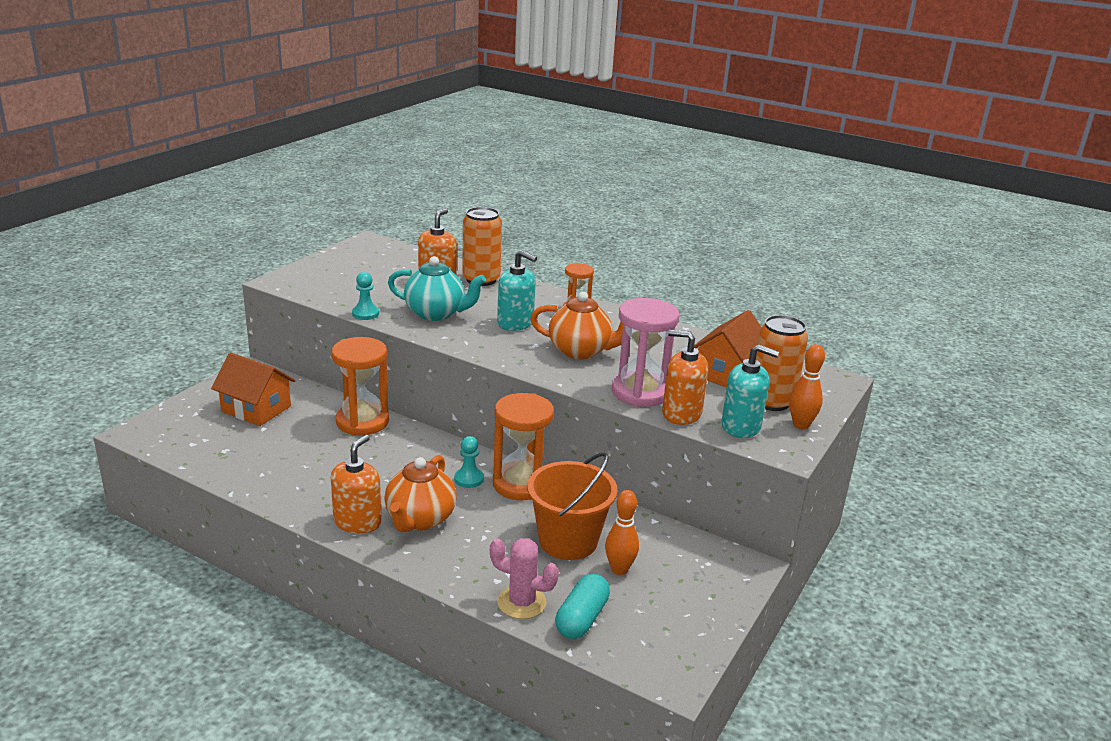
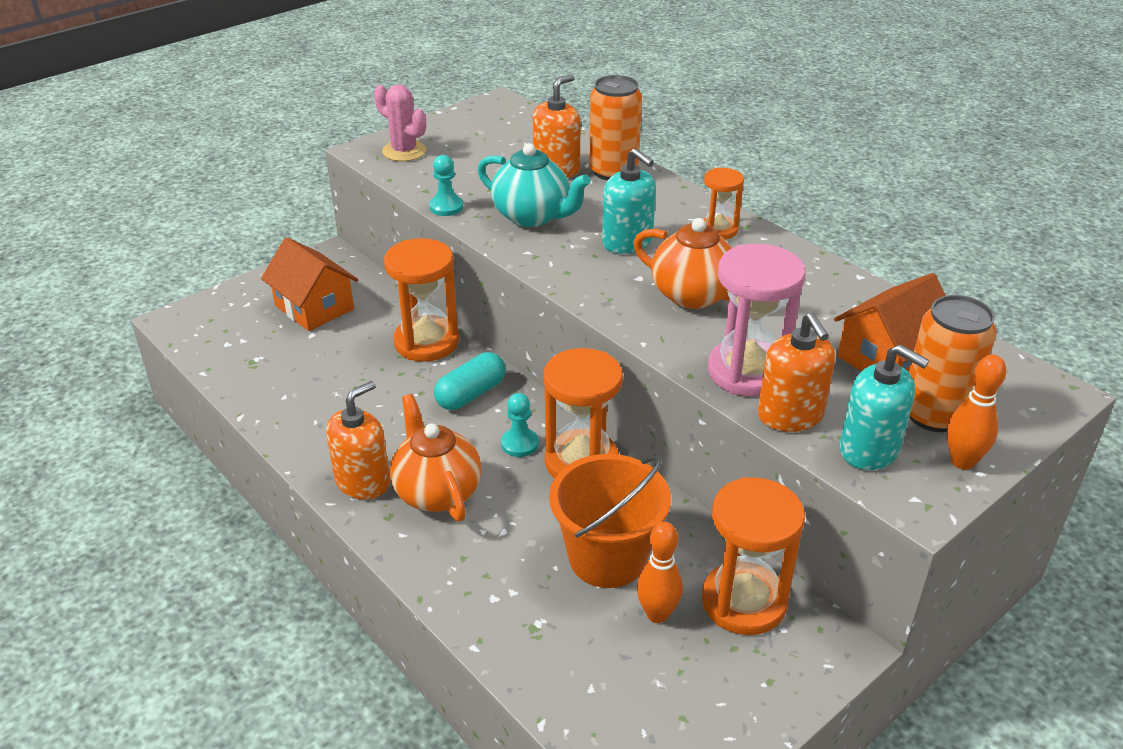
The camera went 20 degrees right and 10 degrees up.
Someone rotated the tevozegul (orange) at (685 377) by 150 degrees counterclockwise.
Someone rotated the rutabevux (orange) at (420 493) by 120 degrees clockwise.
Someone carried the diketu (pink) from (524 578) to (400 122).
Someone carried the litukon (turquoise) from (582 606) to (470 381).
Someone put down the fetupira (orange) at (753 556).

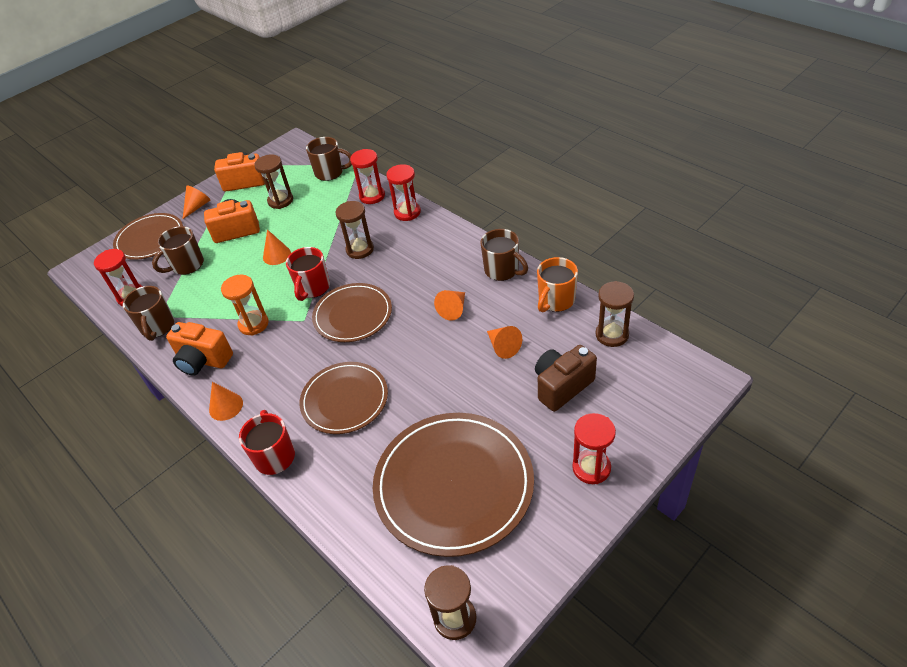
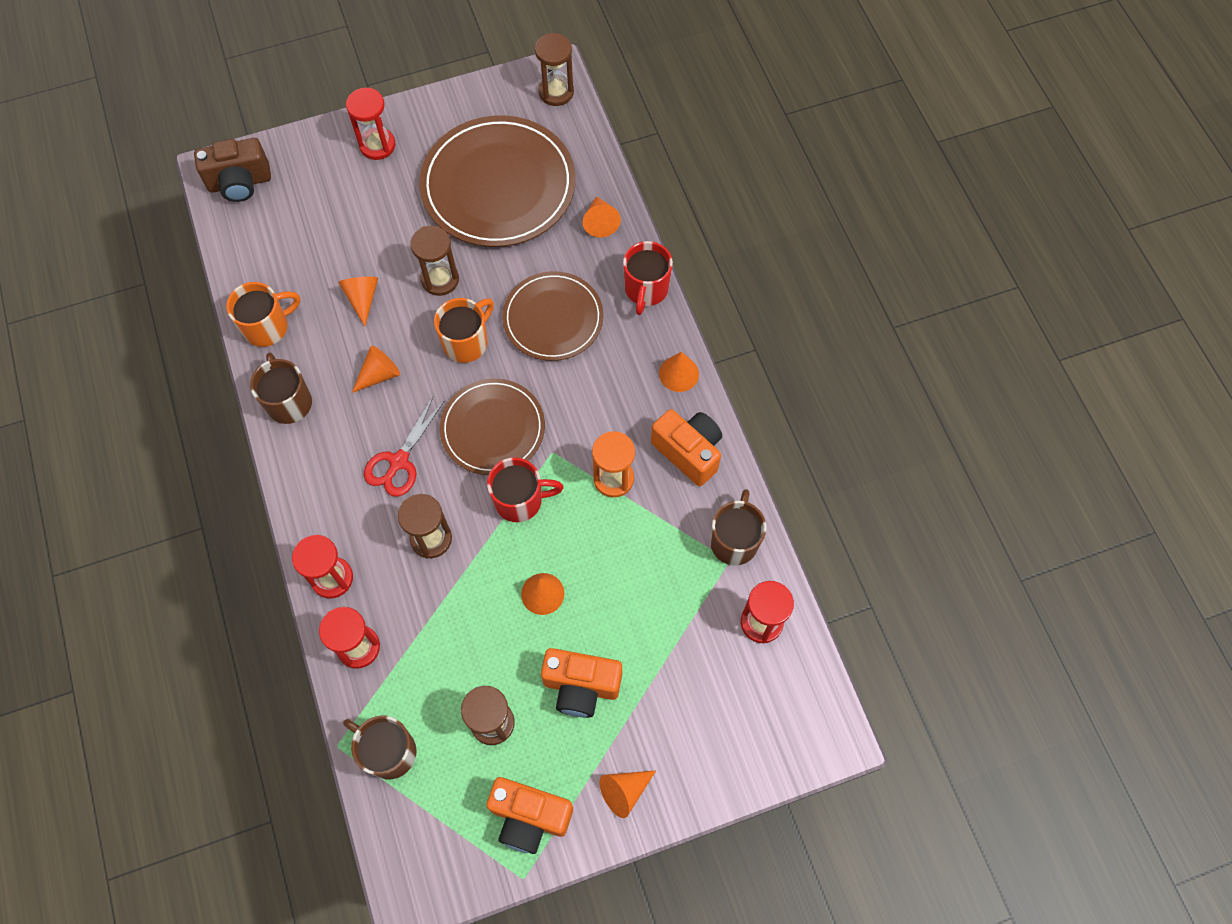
The camera went 160 degrees left and 20 degrees up.
Someone took away the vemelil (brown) at (148 236).
Someone took away the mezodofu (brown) at (178 250).
Someone rotated the mezodofu (red) at (308 274) by 45 degrees clockwise.
Someone carried the fetupira (brown) from (615 314) to (434 260).
Someone carried the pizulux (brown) from (566 378) to (232 170).
Someone put down the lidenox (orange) at (602 217).
Someone put down the mezodofu (orange) at (464 330).
Someone put down the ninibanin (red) at (404 447).

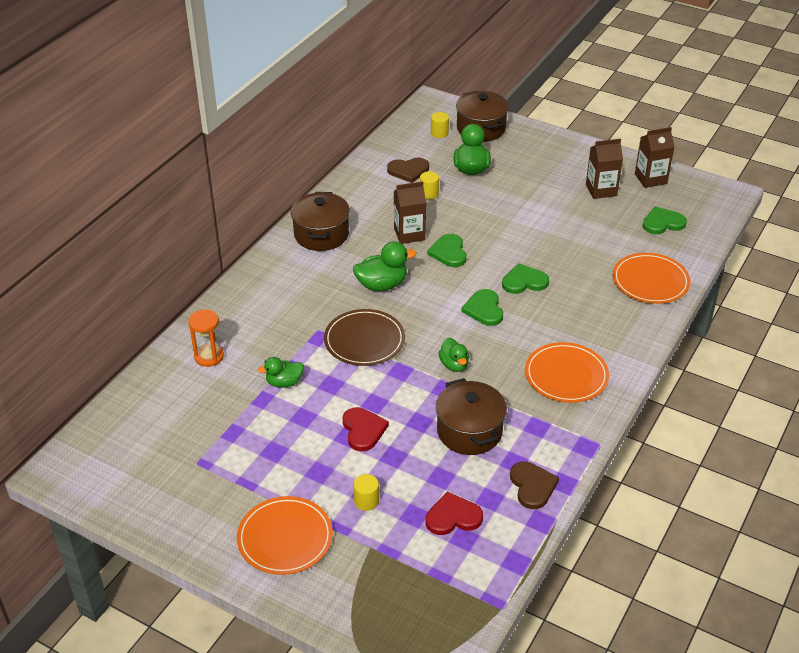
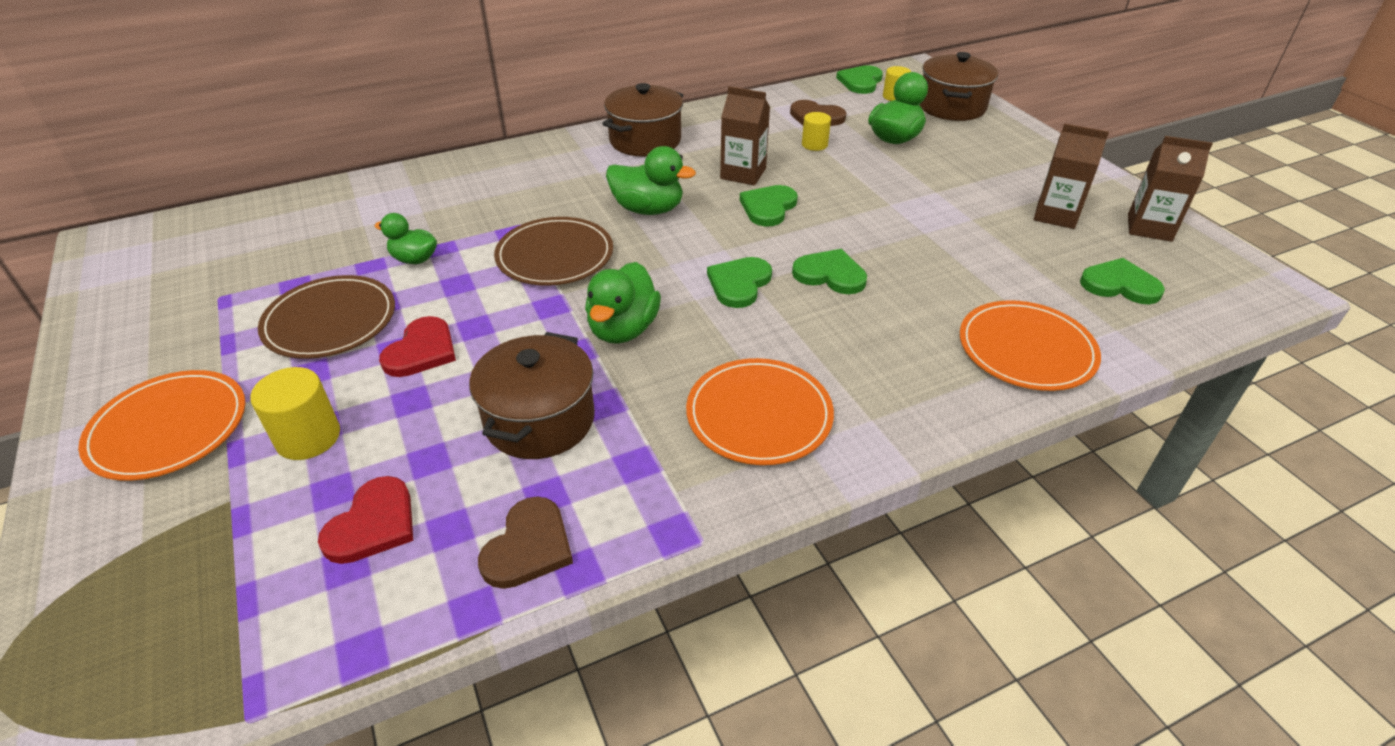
The camera went 35 degrees right and 0 degrees up.
Someone took away the fetupira (orange) at (206 338).
Someone scaled the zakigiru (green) at (453 355) by 1.54.
Someone scaled the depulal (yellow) at (366 492) by 1.53.
Someone rotated the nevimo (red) at (454 513) by 90 degrees clockwise.
Someone put down the nevimo (green) at (859 79).
Someone put down the vemelil (brown) at (326 317).

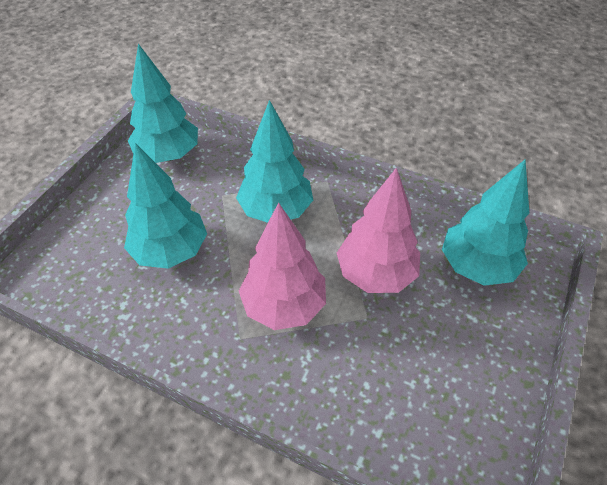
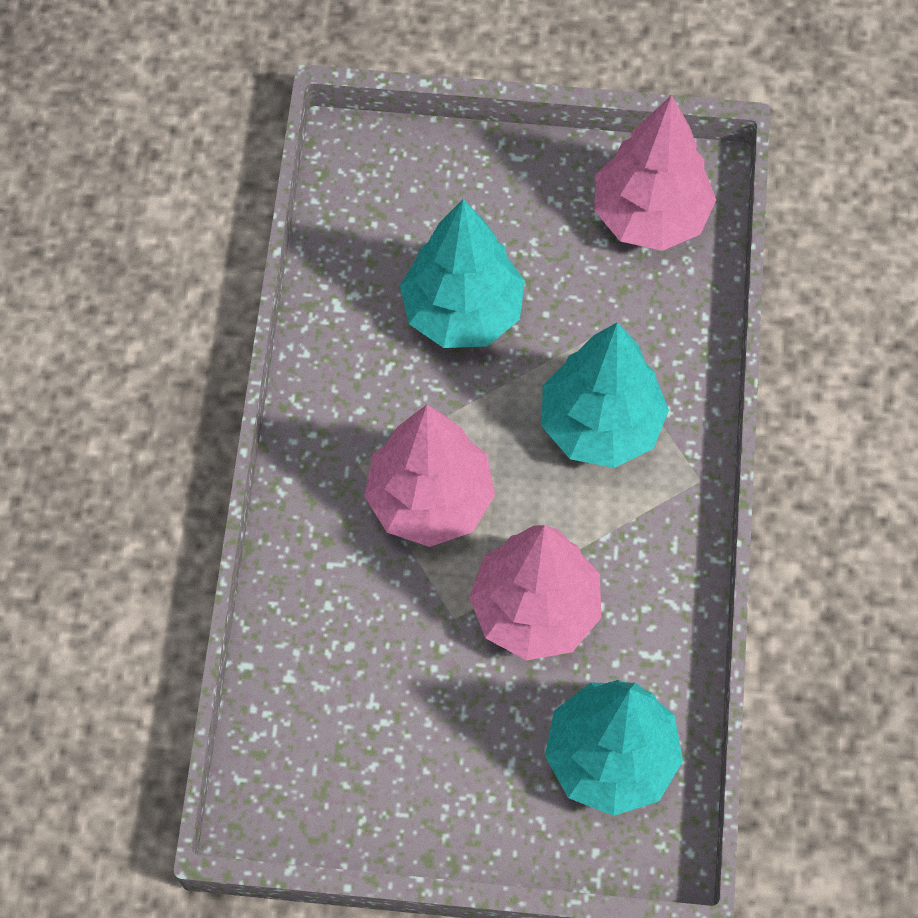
The camera went 70 degrees right and 15 degrees up.
Someone repainted the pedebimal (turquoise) at (163 103), which became the pedebimal (pink) at (655 173).

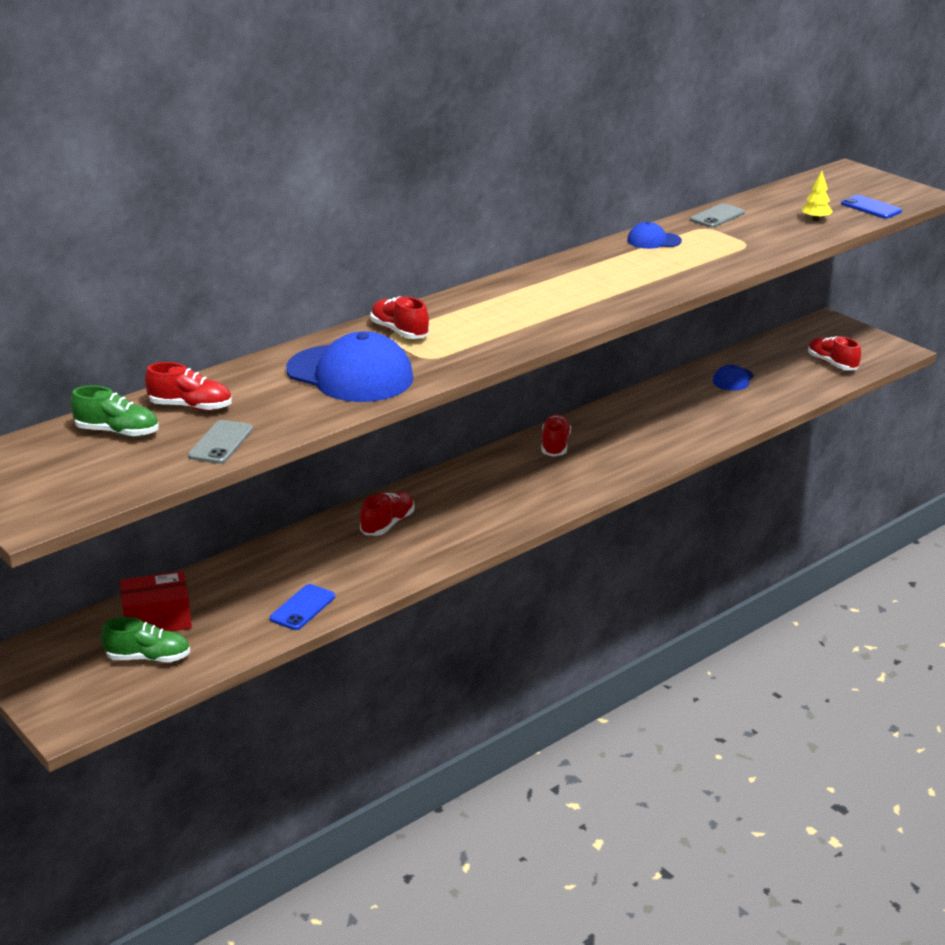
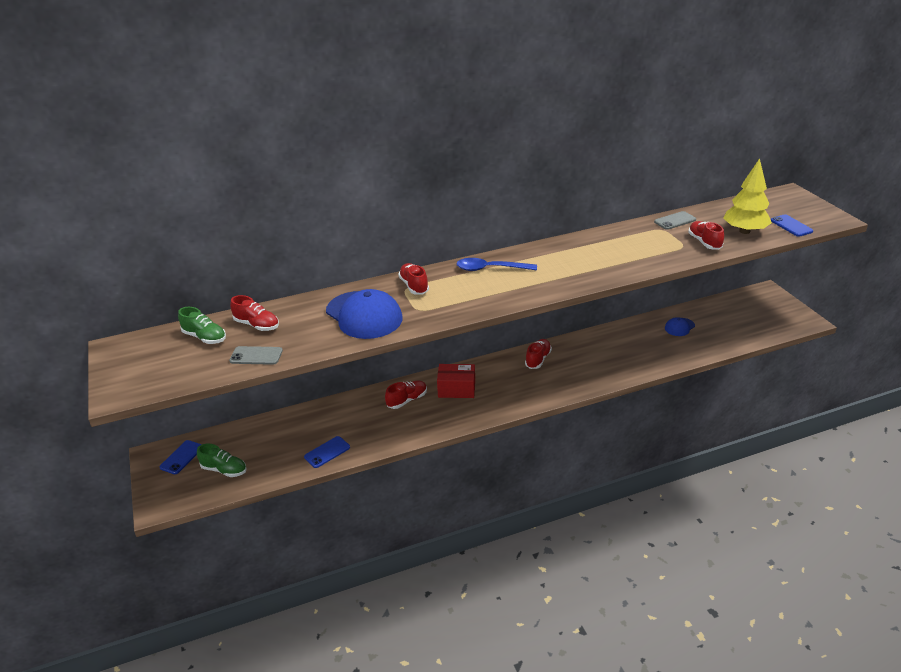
The camera went 20 degrees right and 5 degrees up.
Someone scaled the pedebimal (yellow) at (817 196) by 2.13.
Someone took away the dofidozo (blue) at (654 235).
Someone carried the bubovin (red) from (834 353) to (706 235).
Someone rotated the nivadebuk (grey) at (220 442) by 60 degrees clockwise.
Someone carried the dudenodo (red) from (156 601) to (456 381).
Someone put down the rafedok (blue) at (496 264).
Someone put down the nivadebuk (blue) at (181 457).

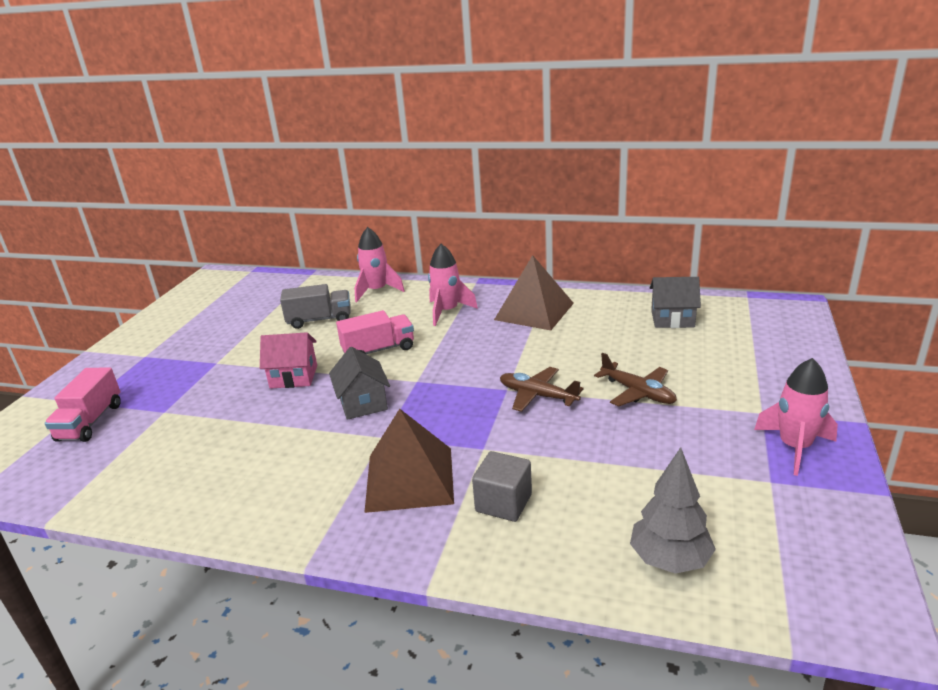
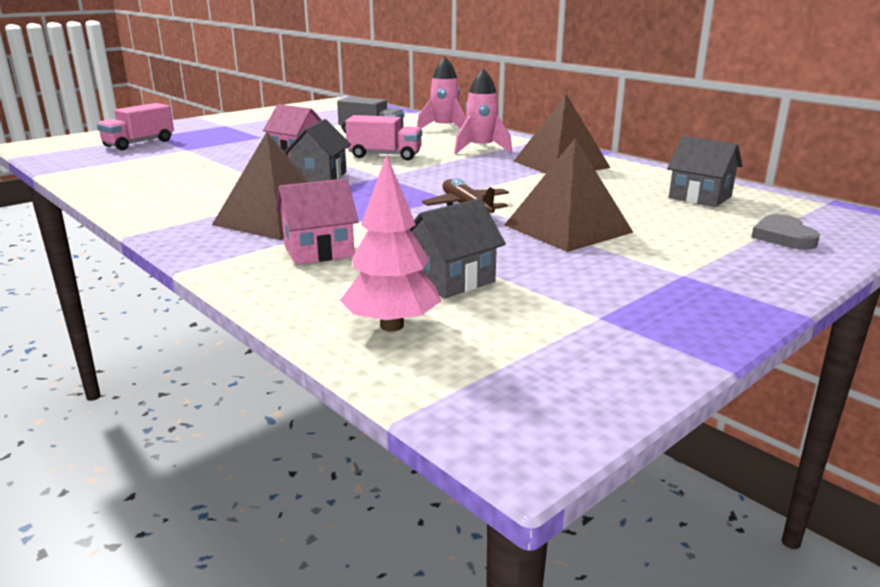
The camera went 30 degrees right and 5 degrees down.
Someone swapped the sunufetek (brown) at (635 380) for the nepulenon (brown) at (569 195).
Someone took away the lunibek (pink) at (796 417).
Someone repainted the pedebimal (grey) at (673 510), which became the pedebimal (pink) at (390 242).
Someone swapped the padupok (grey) at (502 486) for the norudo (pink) at (317 221).
Someone put down the norudo (grey) at (458 248).
Someone put down the nevimo (grey) at (785 232).

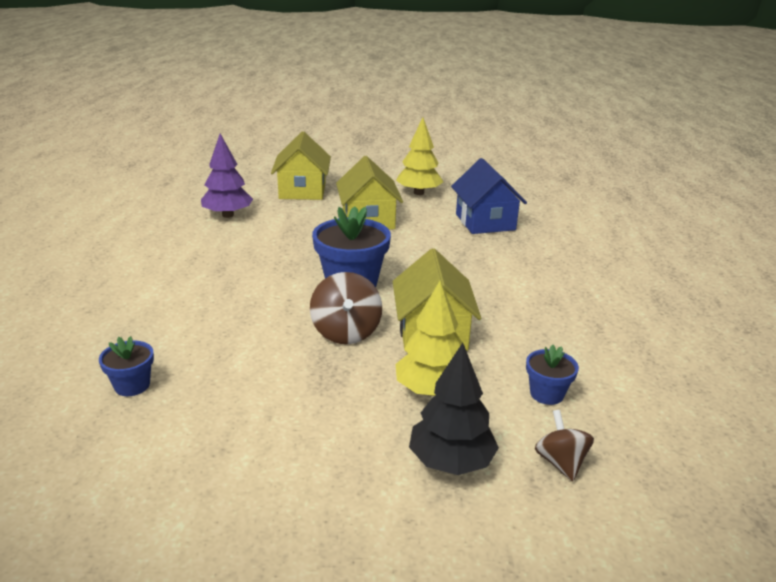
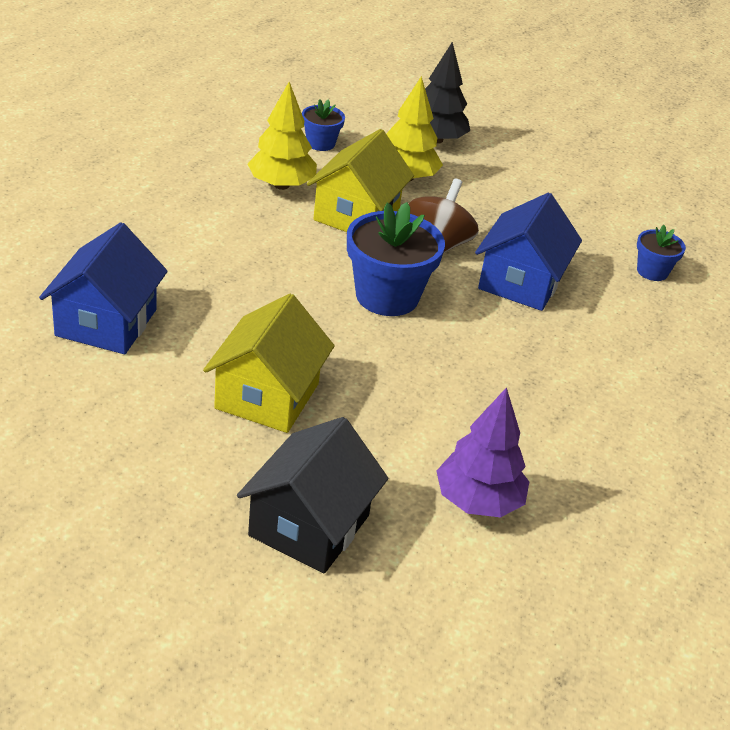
The camera went 155 degrees left and 10 degrees up.
Someone carried the pedebimal (yellow) from (419 156) to (282 136).
Someone repainted the norudo (yellow) at (301 166), which became the norudo (black) at (312 495).
Someone took away the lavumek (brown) at (564 445).
Someone put down the norudo (blue) at (528 252).

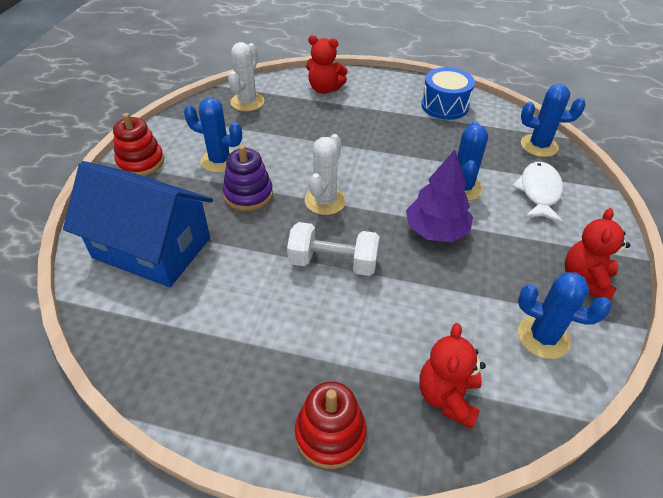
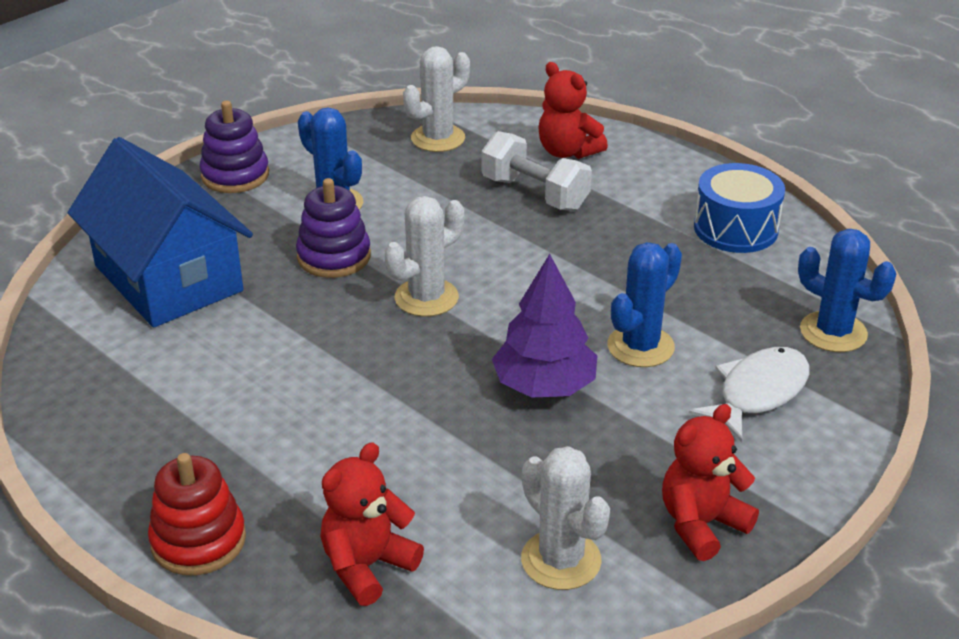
The camera went 30 degrees right and 10 degrees down.
Someone repainted the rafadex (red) at (138 144), which became the rafadex (purple) at (234 147).
Someone carried the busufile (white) from (333 249) to (537 171).
Someone repainted the diketu (blue) at (564 315), which became the diketu (white) at (565 518).

